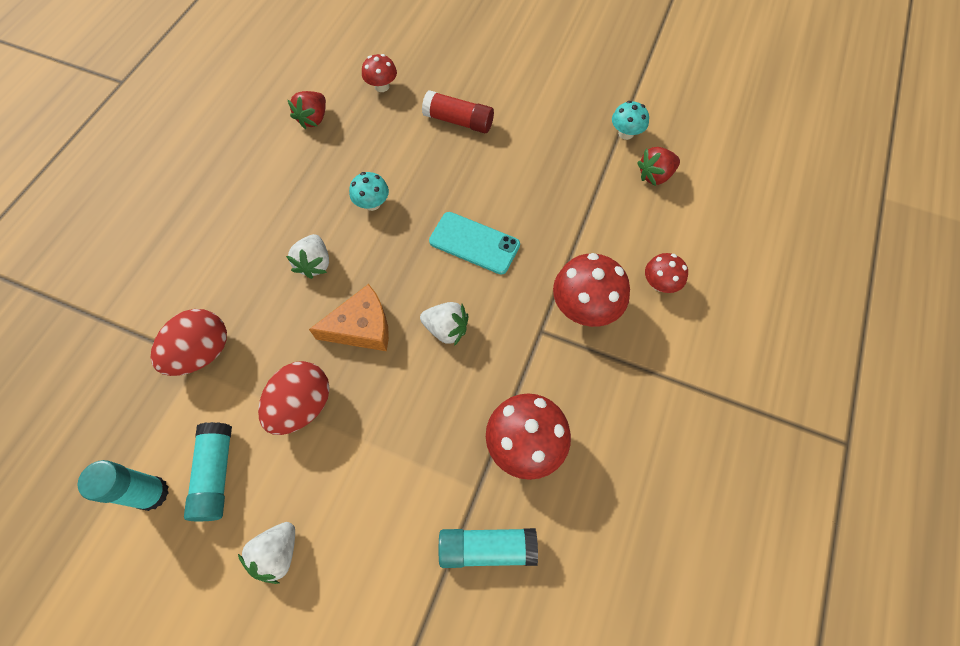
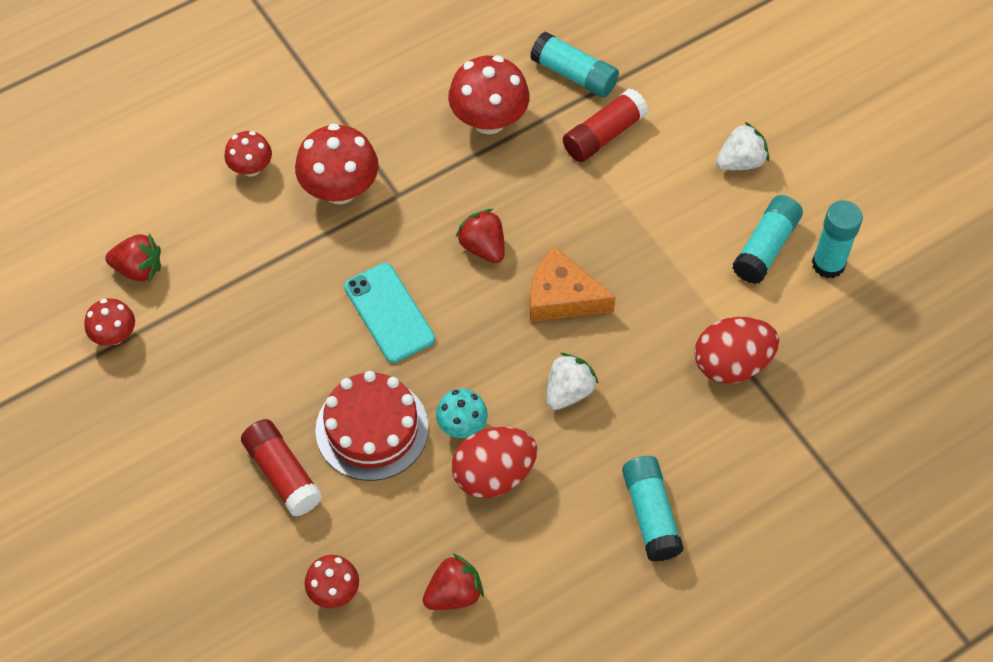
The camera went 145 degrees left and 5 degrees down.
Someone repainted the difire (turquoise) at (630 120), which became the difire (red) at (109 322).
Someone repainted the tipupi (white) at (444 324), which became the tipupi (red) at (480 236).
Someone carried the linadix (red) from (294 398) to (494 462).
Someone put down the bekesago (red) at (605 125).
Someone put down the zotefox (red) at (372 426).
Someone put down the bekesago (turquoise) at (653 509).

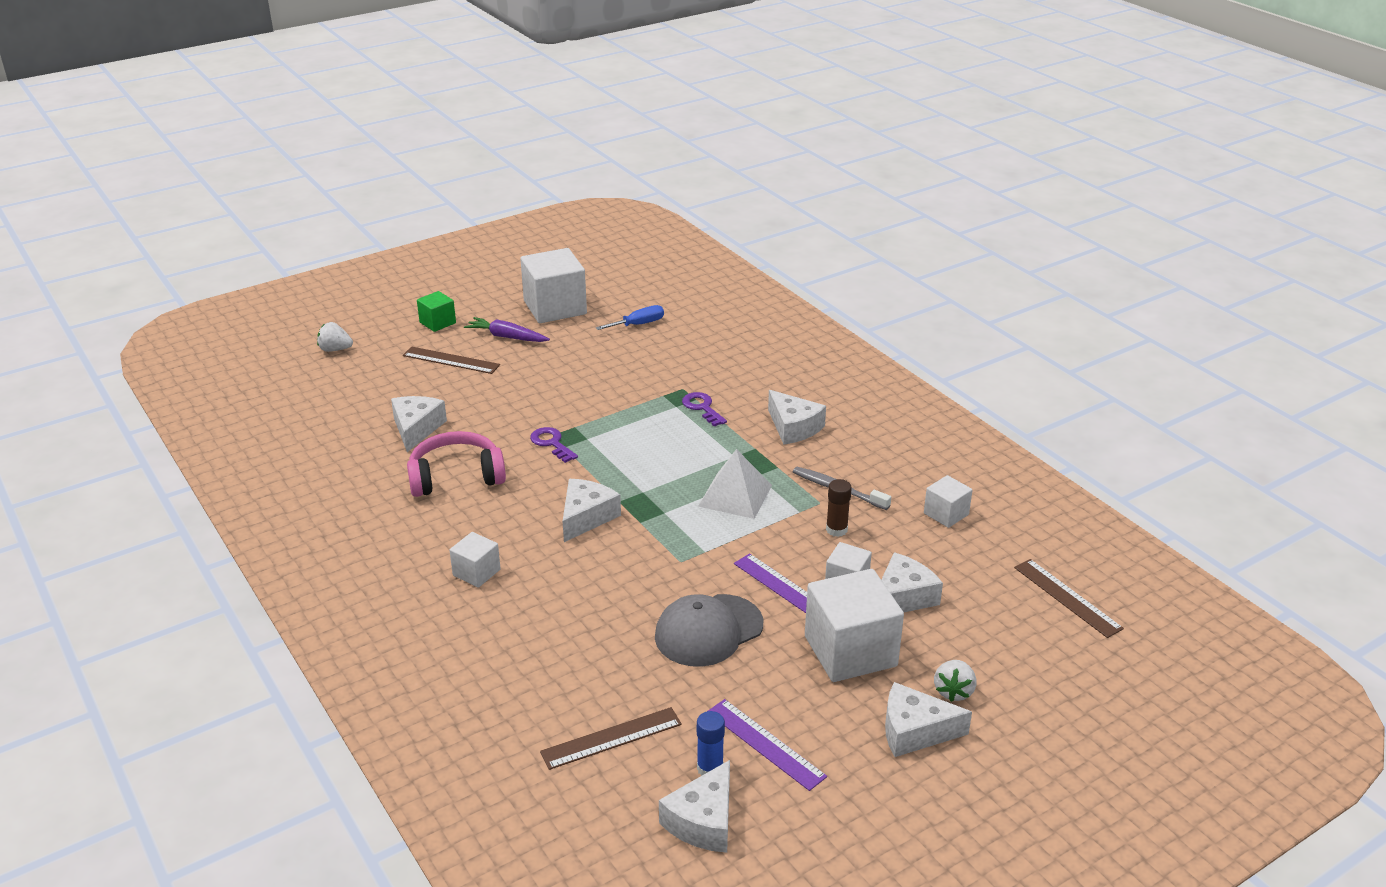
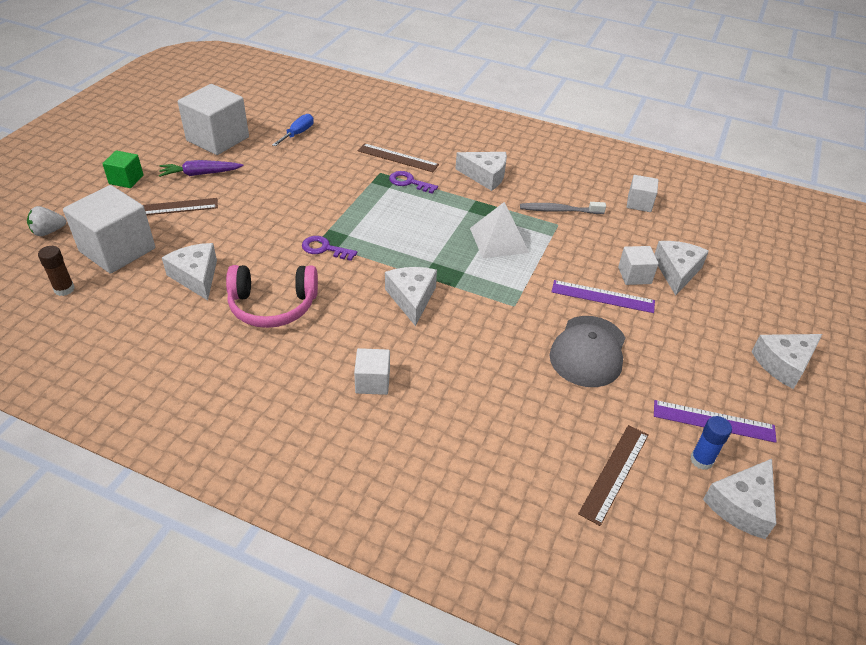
The camera went 35 degrees left and 10 degrees up.
Someone rotated the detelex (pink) at (456 464) by 135 degrees counterclockwise.
Someone carried the bekesago (brown) from (839 508) to (56 271).
Someone carried the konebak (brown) from (1069 598) to (398 157).
Someone carried the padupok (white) from (854 625) to (109 229).
Someone took away the tipupi (white) at (955 681).
Someone rotated the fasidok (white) at (694 806) by 45 degrees clockwise.

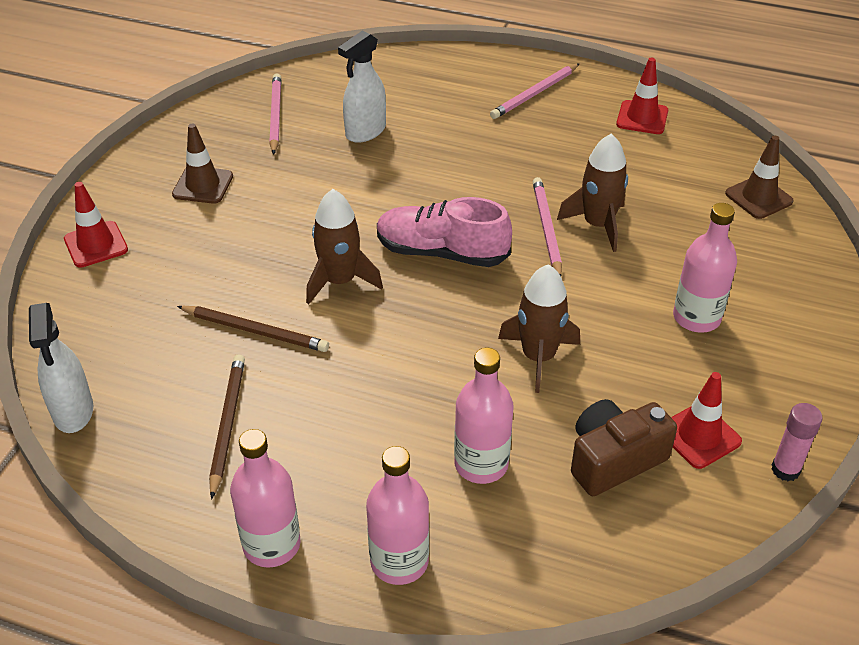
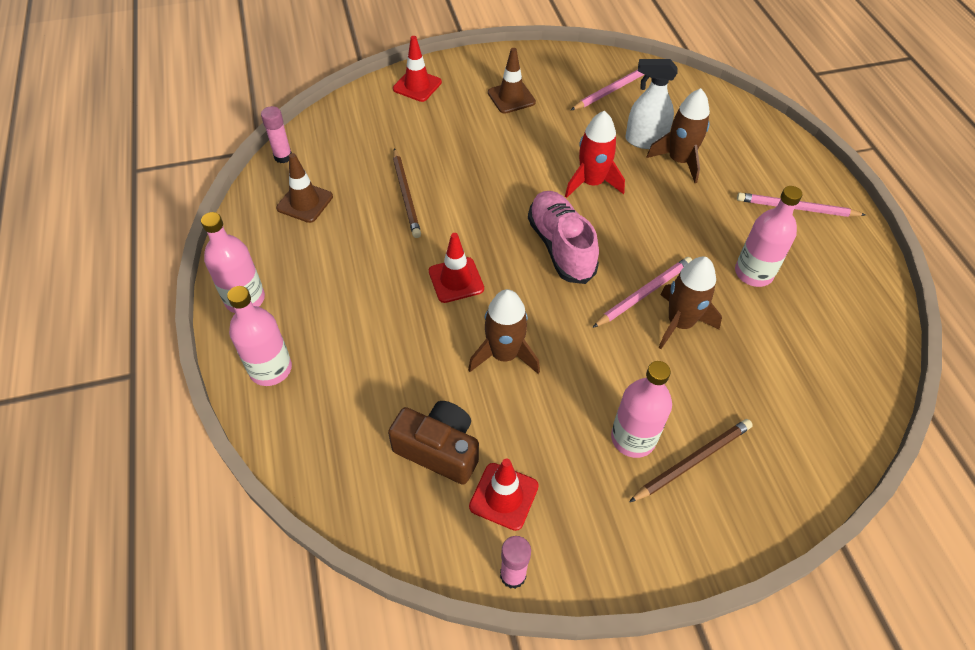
The camera went 55 degrees right and 10 degrees up.
Someone carried the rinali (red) from (642 95) to (456 268).
Someone carried the rinali (brown) from (759 177) to (304 188).
Someone carried the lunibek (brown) from (344 246) to (678 135).
Someone swapped the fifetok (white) at (61 368) for the bekesago (pink) at (276 134).
Someone carried the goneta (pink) from (484 416) to (768 236).
Someone carried the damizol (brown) from (227 426) to (691 460).
Someone put down the lunibek (red) at (595 154).

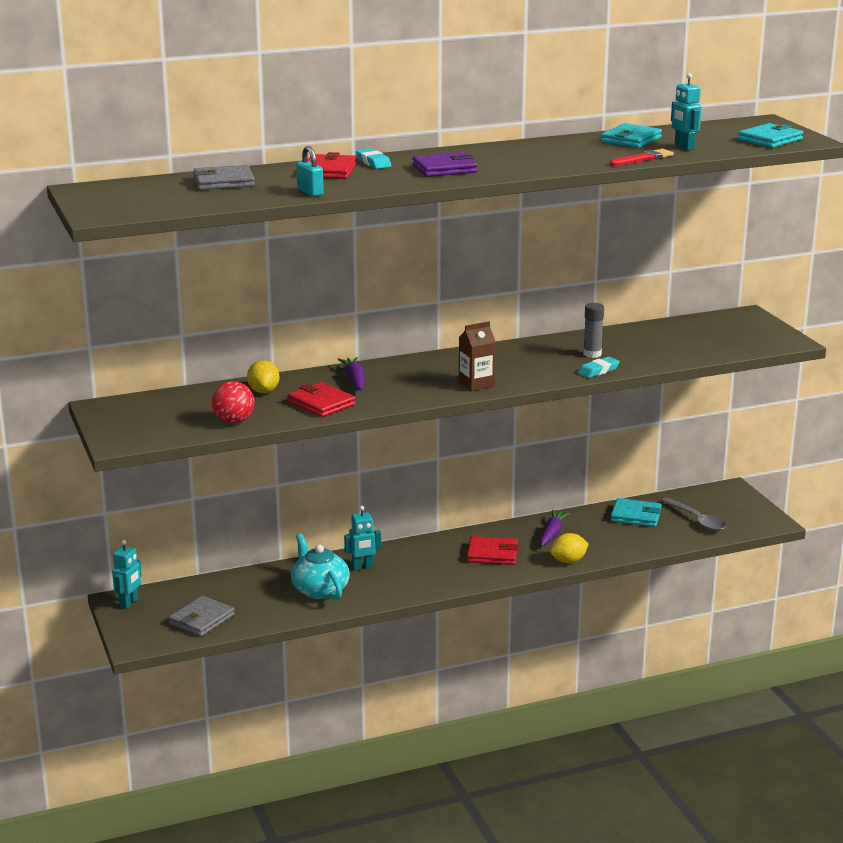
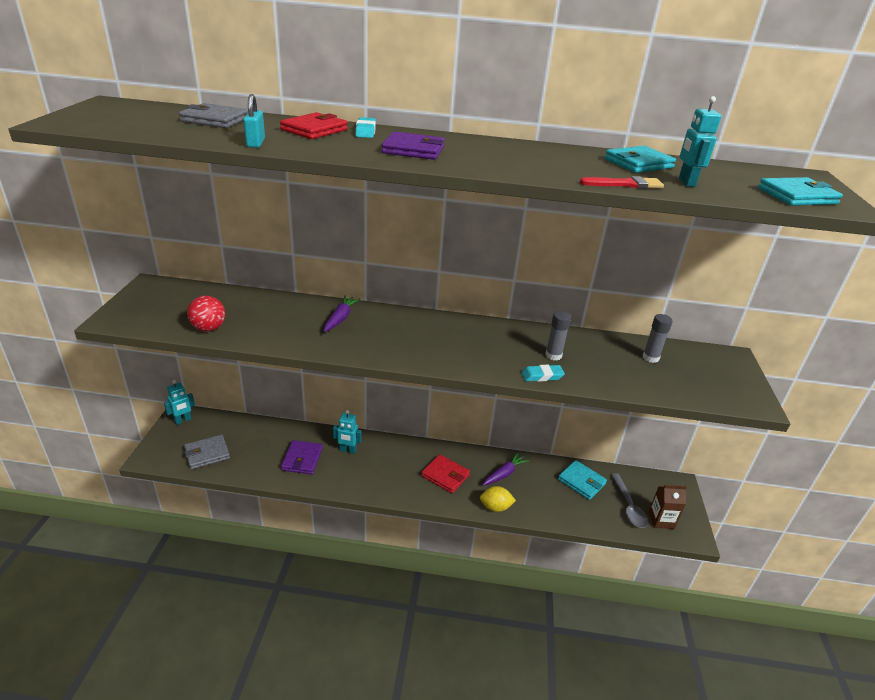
The camera went 25 degrees right and 10 degrees up.
Someone carried the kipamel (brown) from (477 356) to (668 507).
Someone took away the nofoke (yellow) at (263 376).
Someone took away the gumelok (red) at (322 399).
Someone swapped the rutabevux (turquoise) at (320 566) for the gumelok (purple) at (302 457).
Someone put down the bekesago (grey) at (657 338).

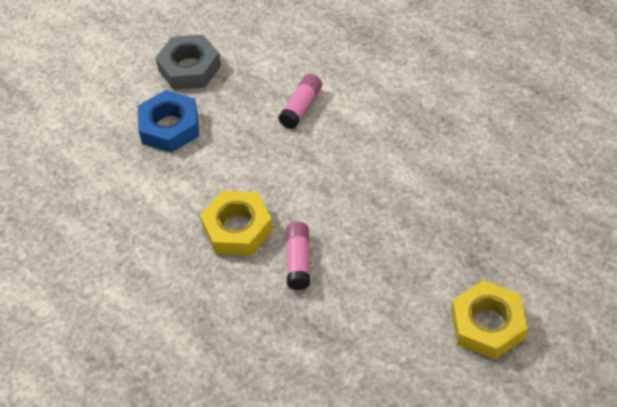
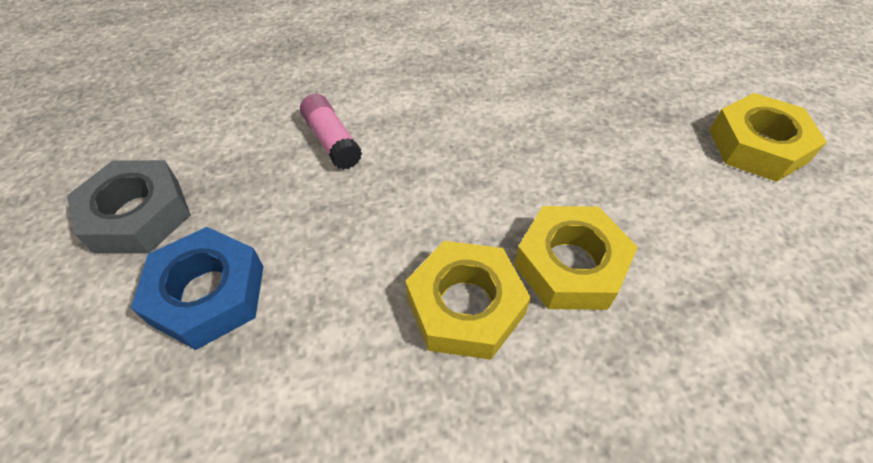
The camera went 60 degrees left and 0 degrees up.
Someone swapped the bekesago (pink) at (298 256) for the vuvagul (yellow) at (576 258).

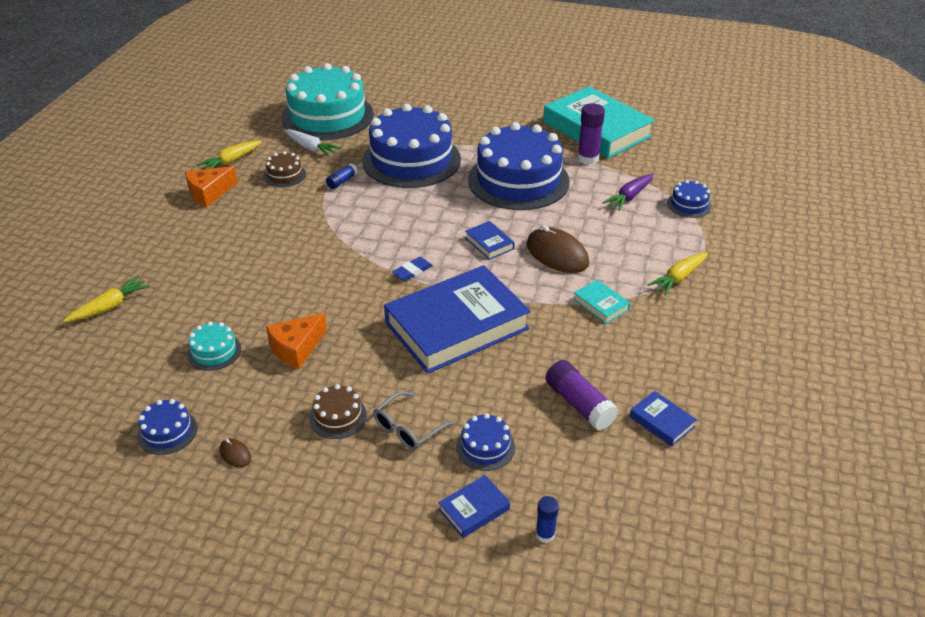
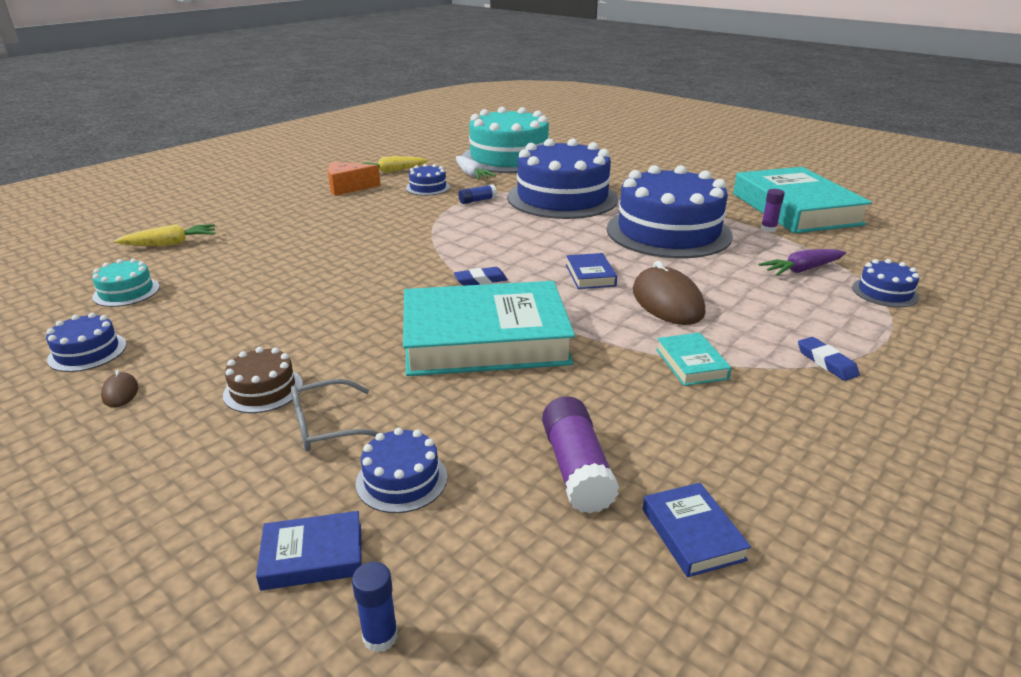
The camera went 25 degrees right and 10 degrees down.
Someone scaled the bekesago (purple) at (591 133) by 0.57.
Someone repainted the zotefox (brown) at (285 169), which became the zotefox (blue) at (428 180).
Someone swapped the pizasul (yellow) at (677 274) for the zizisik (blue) at (829 359).
Someone repainted the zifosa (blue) at (457 319), which became the zifosa (turquoise) at (489 328).
Someone took away the fasidok (orange) at (296 341).
Someone carried the zotefox (turquoise) from (214 346) to (126 282).

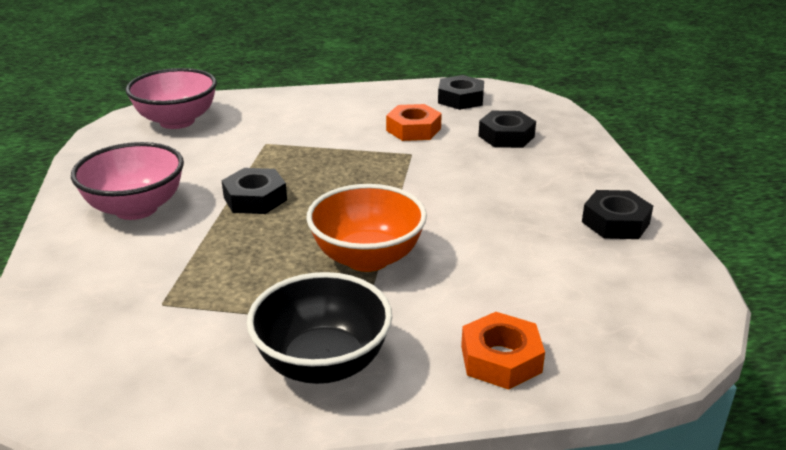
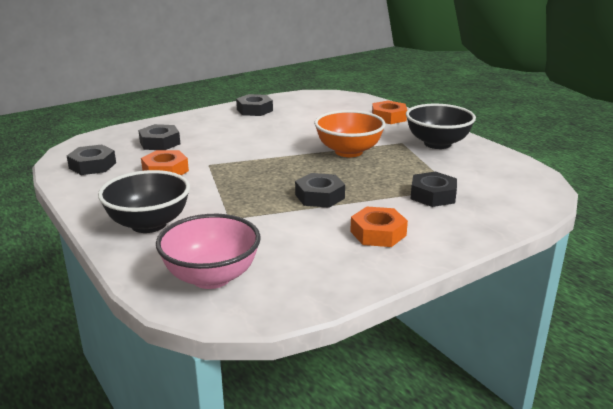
The camera went 115 degrees left and 5 degrees down.
Someone swapped the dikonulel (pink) at (127 181) for the vuvagul (orange) at (379 227).
Someone put down the dikonulel (black) at (144 201).
Someone put down the vuvagul (black) at (434 189).

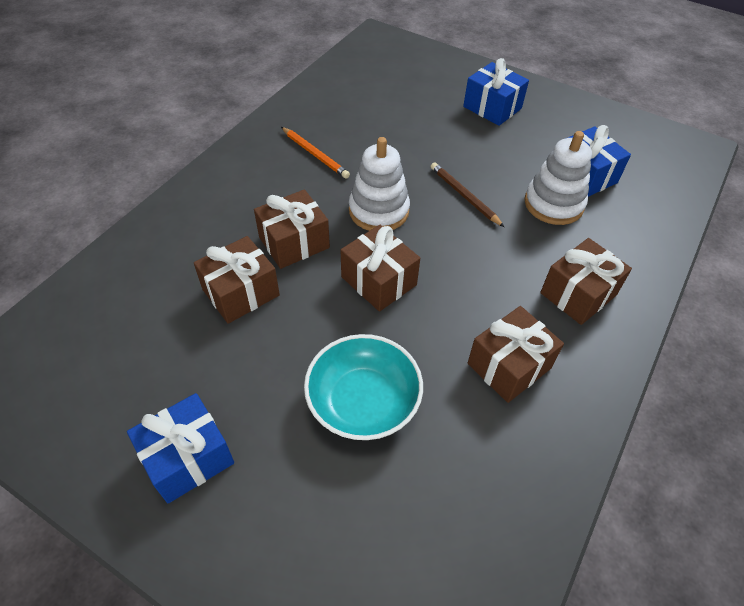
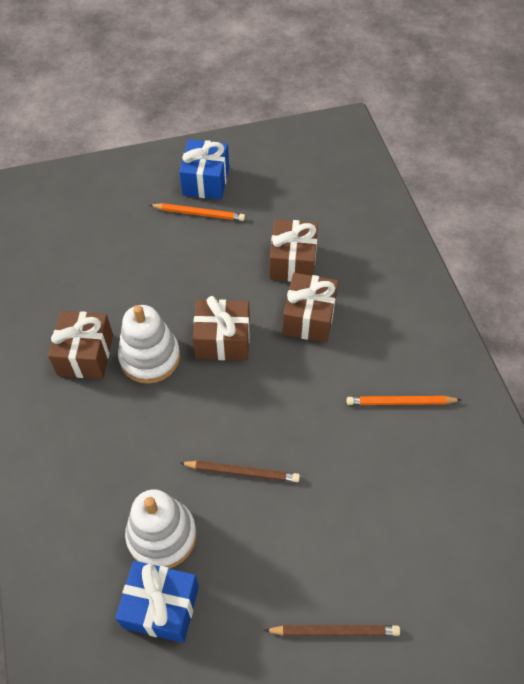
The camera went 135 degrees right and 5 degrees up.
Someone swapped the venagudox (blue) at (496 92) for the damizol (brown) at (332 630).
Someone carried the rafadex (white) from (379 184) to (149 344).
Someone took away the venagudox (brown) at (586 281).
Someone took away the dikonulel (turquoise) at (363 387).
Someone put down the damizol (orange) at (197 212).

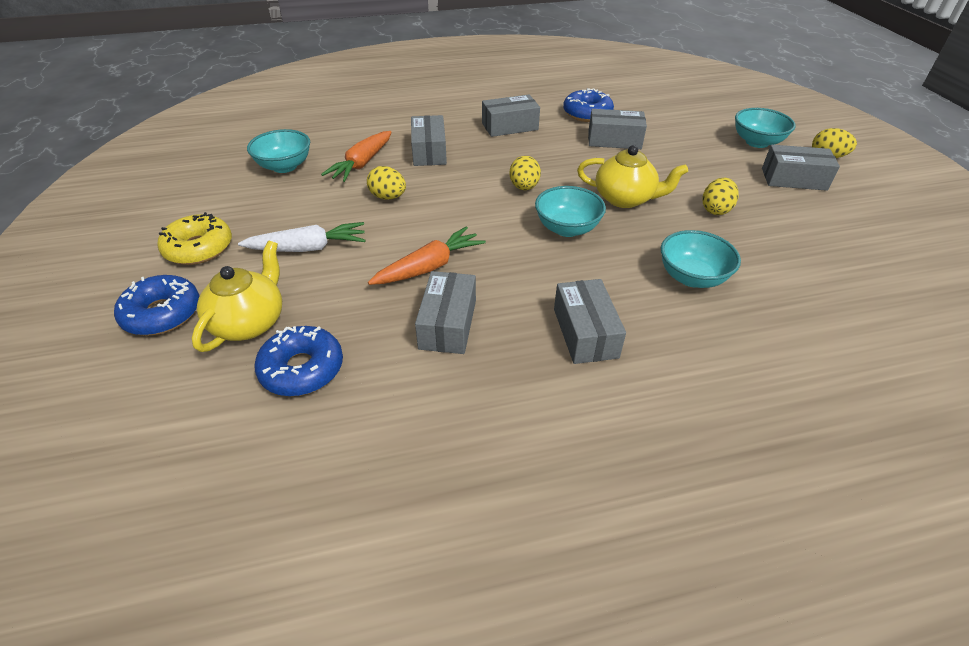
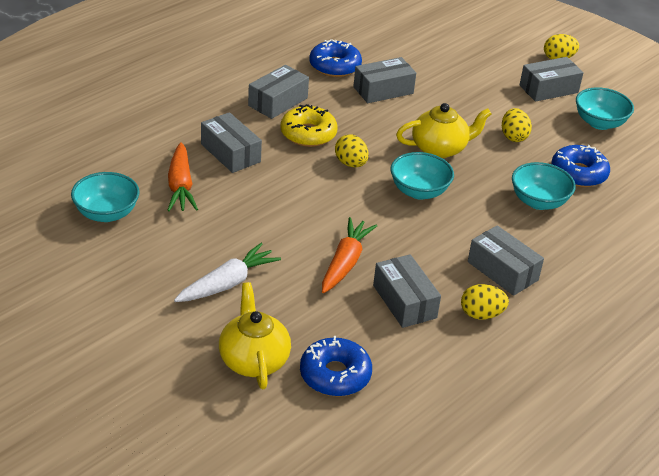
The camera went 35 degrees left and 5 degrees down.
Someone carried the dikonulel (turquoise) from (765 128) to (605 108).
Someone carried the linadix (yellow) from (386 182) to (485 302).
Someone carried the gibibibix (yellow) from (194 238) to (309 125).
Someone carried the gibibibix (blue) from (156 305) to (580 166).

